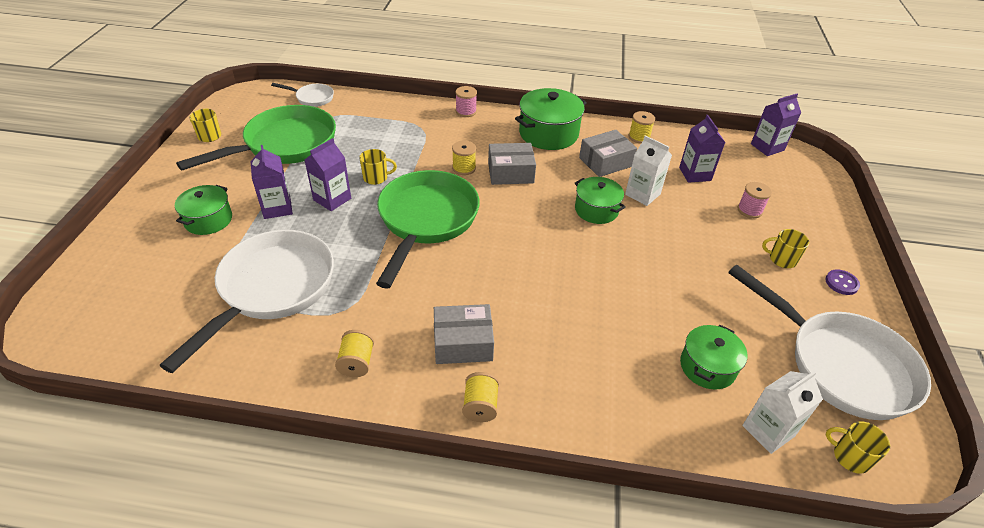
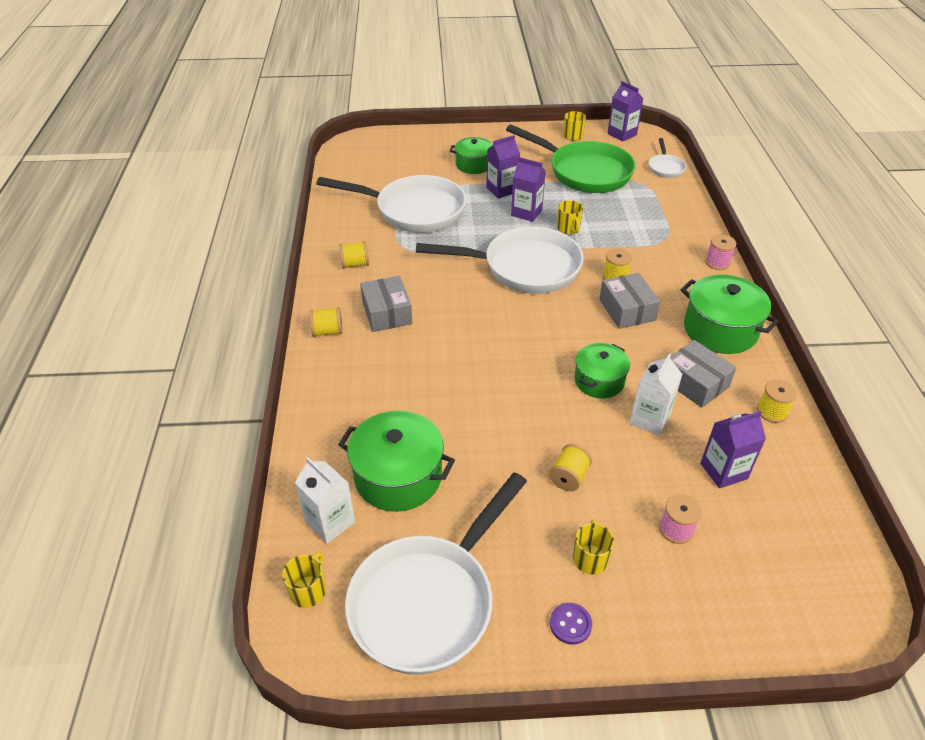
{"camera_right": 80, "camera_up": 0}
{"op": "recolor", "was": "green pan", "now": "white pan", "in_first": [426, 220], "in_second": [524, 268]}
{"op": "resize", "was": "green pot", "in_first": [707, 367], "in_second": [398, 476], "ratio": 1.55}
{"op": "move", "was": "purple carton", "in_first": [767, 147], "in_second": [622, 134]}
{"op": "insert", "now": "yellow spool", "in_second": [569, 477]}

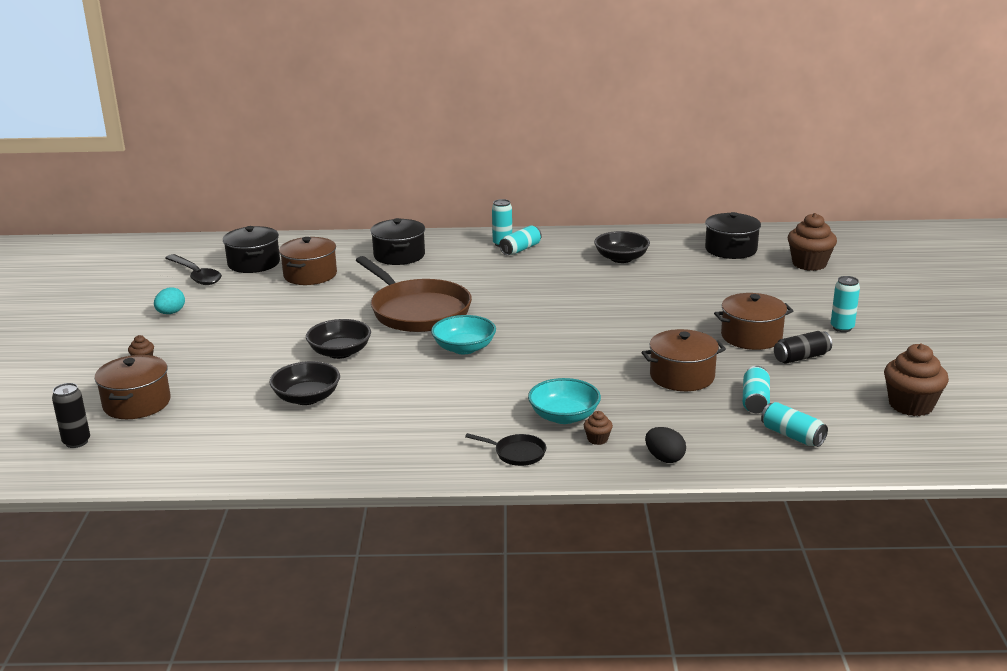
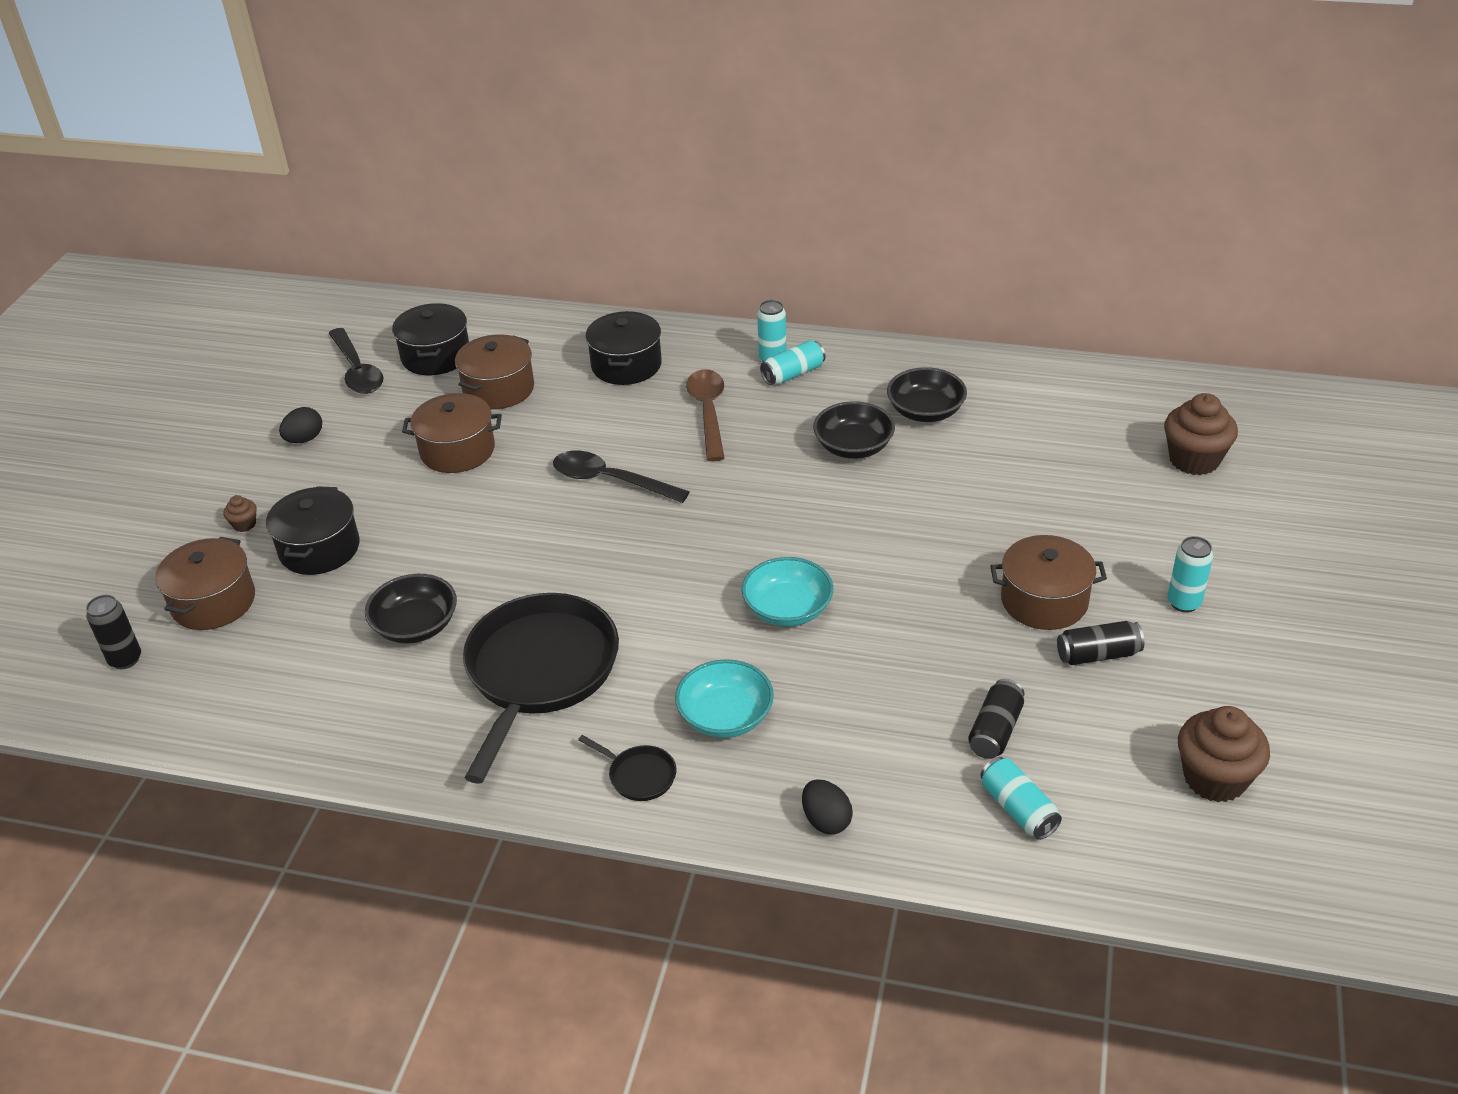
{"camera_right": 15, "camera_up": 15}
{"op": "recolor", "was": "turquoise egg", "now": "black egg", "in_first": [171, 313], "in_second": [304, 439]}
{"op": "move", "was": "black bowl", "in_first": [340, 352], "in_second": [853, 447]}
{"op": "replace", "was": "brown pan", "now": "black spoon", "in_first": [417, 311], "in_second": [610, 480]}
{"op": "move", "was": "turquoise bowl", "in_first": [464, 348], "in_second": [787, 609]}
{"op": "delete", "was": "brown cupcake", "in_first": [597, 439]}
{"op": "move", "was": "brown pot", "in_first": [682, 376], "in_second": [457, 450]}
{"op": "move", "was": "black pot", "in_first": [731, 249], "in_second": [319, 548]}
{"op": "recolor", "was": "turquoise can", "now": "black can", "in_first": [755, 400], "in_second": [995, 730]}
{"op": "insert", "now": "black pan", "in_second": [540, 672]}
{"op": "insert", "now": "brown spoon", "in_second": [708, 413]}

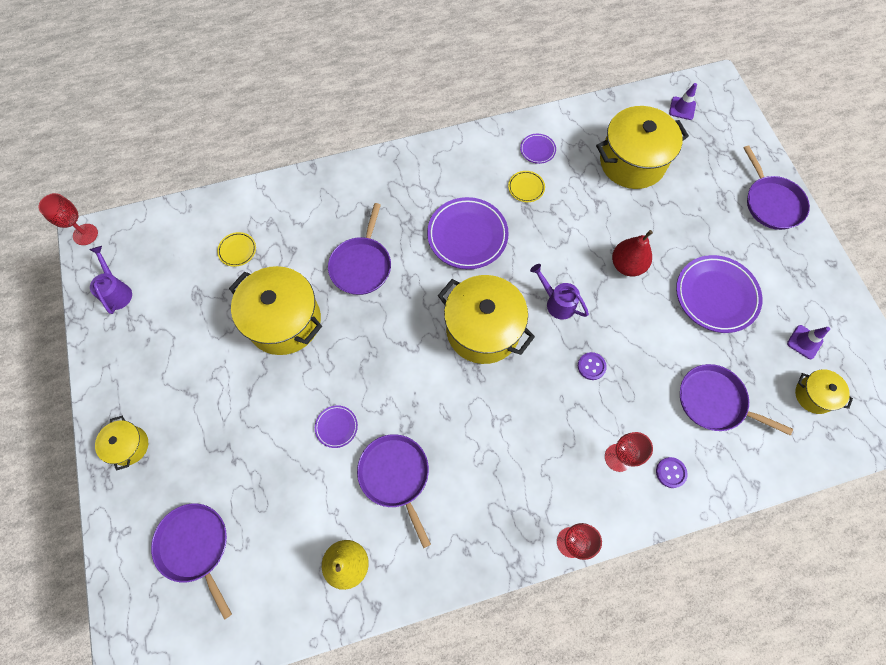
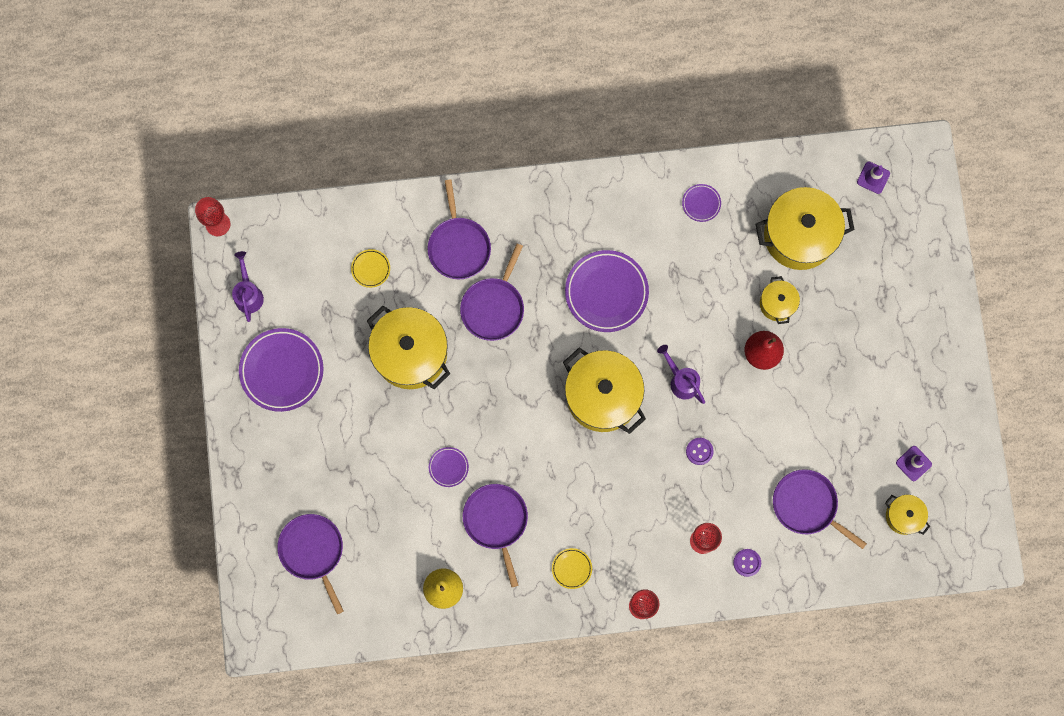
{"camera_right": 10, "camera_up": 10}
{"op": "move", "was": "yellow pot", "in_first": [129, 446], "in_second": [777, 304]}
{"op": "move", "was": "yellow plate", "in_first": [526, 188], "in_second": [571, 568]}
{"op": "move", "was": "purple plate", "in_first": [716, 296], "in_second": [282, 370]}
{"op": "move", "was": "purple pan", "in_first": [771, 203], "in_second": [458, 246]}

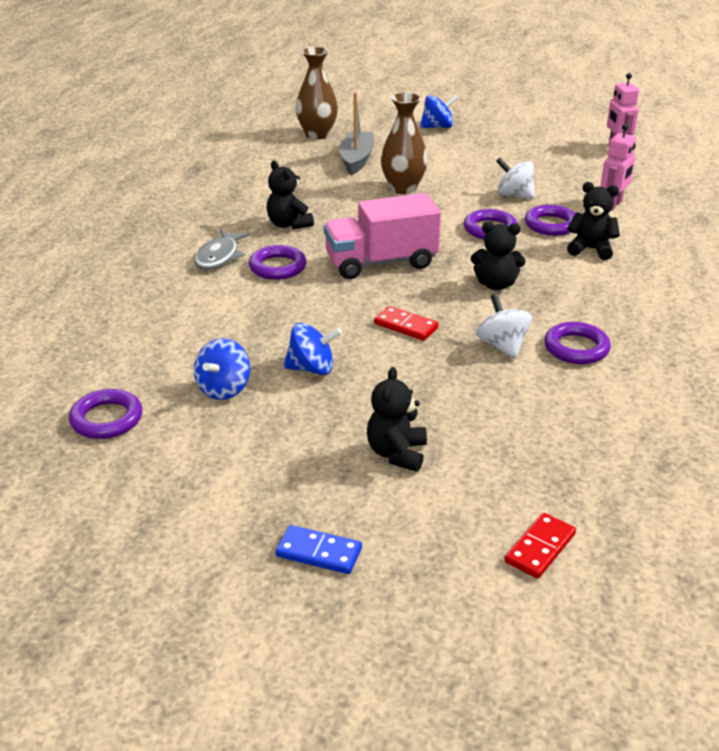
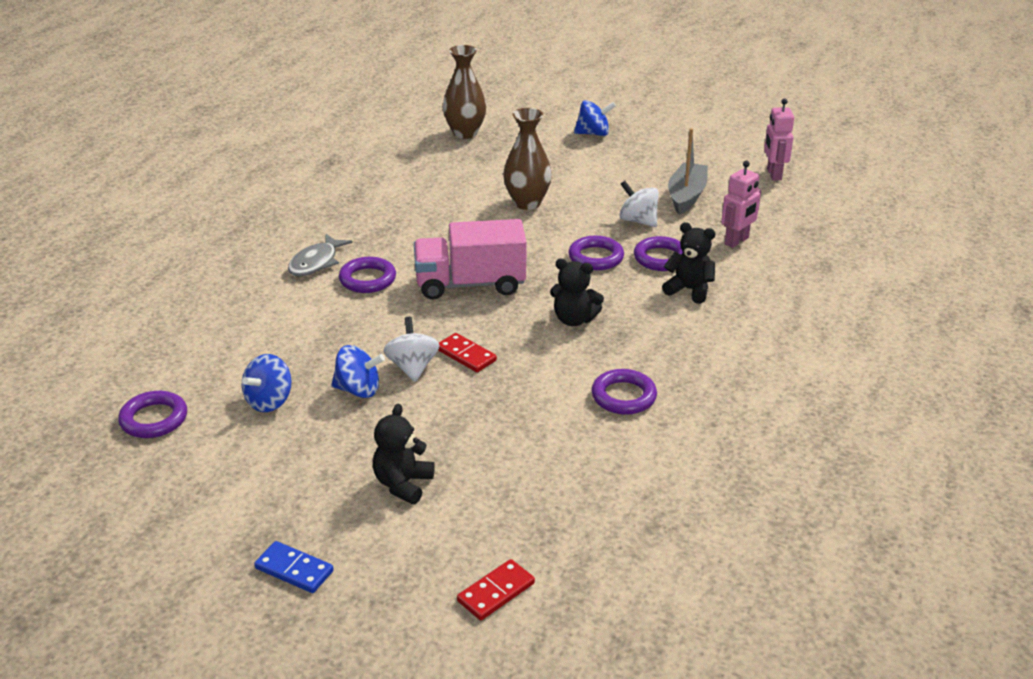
{"camera_right": 10, "camera_up": 0}
{"op": "delete", "was": "black teddy bear", "in_first": [288, 224]}
{"op": "move", "was": "grey boat", "in_first": [356, 160], "in_second": [686, 196]}
{"op": "move", "was": "white spinning top", "in_first": [502, 346], "in_second": [412, 367]}

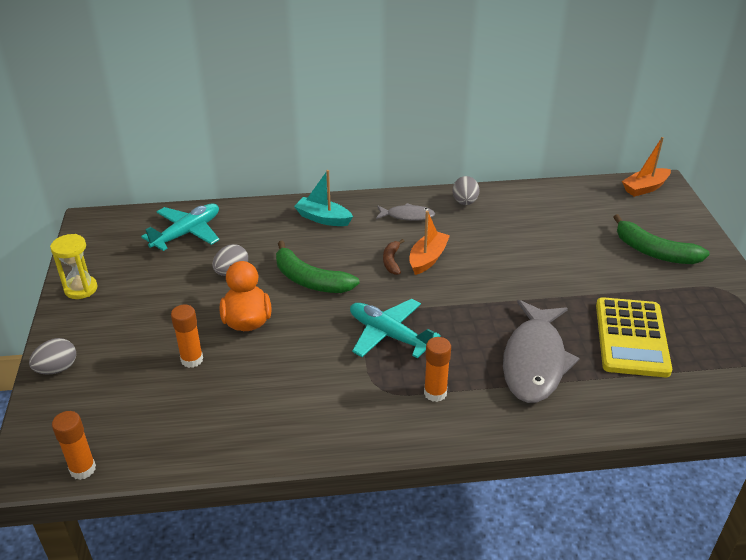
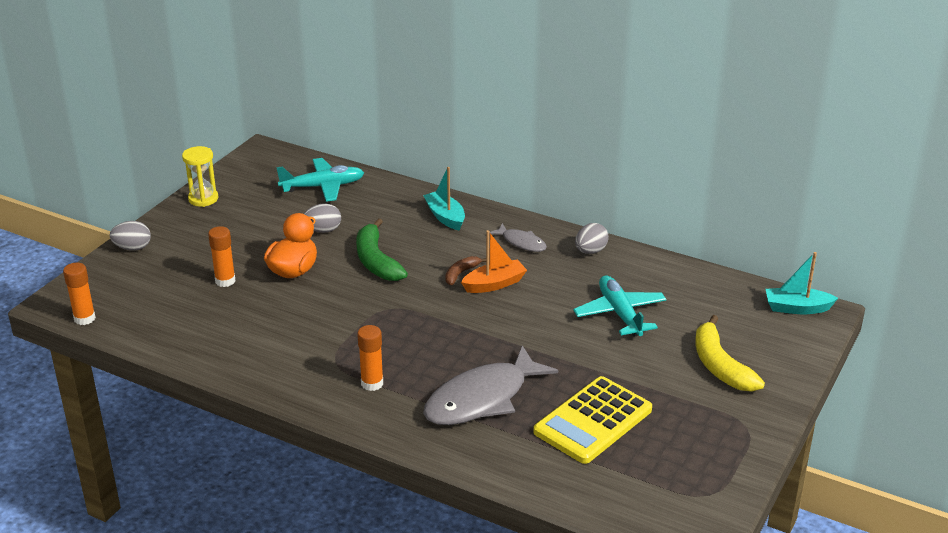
{"camera_right": 35, "camera_up": -5}
{"op": "move", "was": "turquoise plane", "in_first": [388, 335], "in_second": [620, 313]}
{"op": "recolor", "was": "green banana", "now": "yellow banana", "in_first": [654, 252], "in_second": [720, 365]}
{"op": "recolor", "was": "orange boat", "now": "turquoise boat", "in_first": [645, 188], "in_second": [797, 308]}

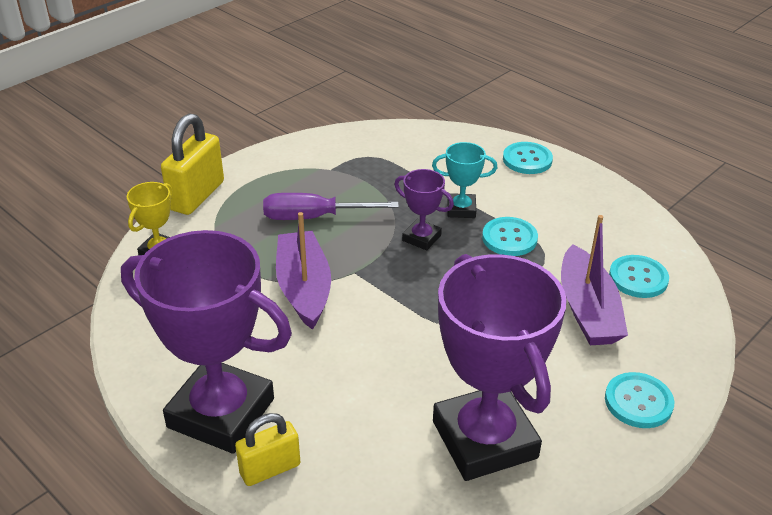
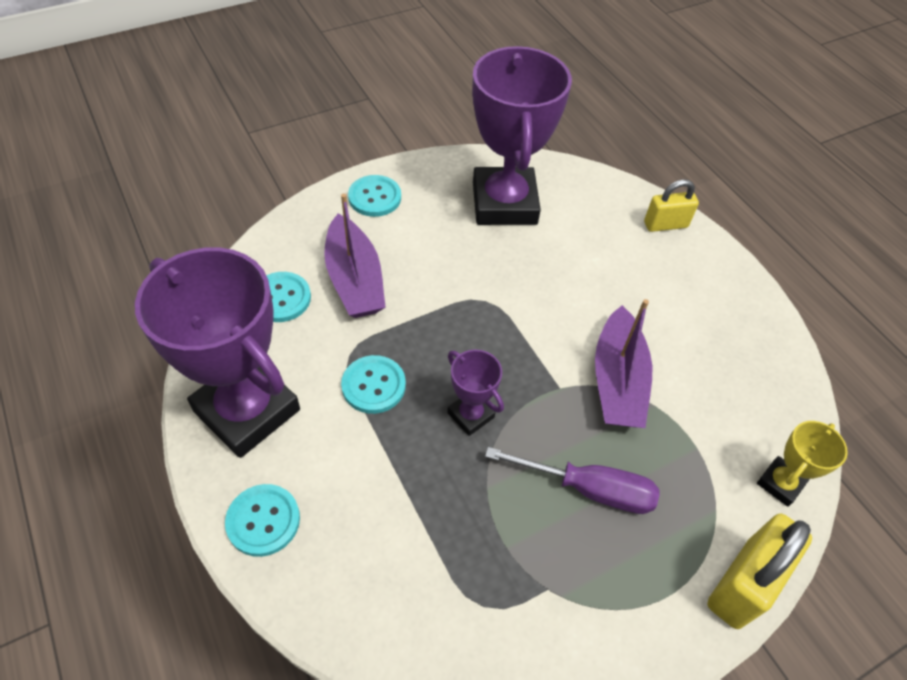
{"camera_right": -165, "camera_up": 15}
{"op": "move", "was": "purple trophy", "in_first": [221, 413], "in_second": [247, 410]}
{"op": "delete", "was": "turquoise trophy", "in_first": [461, 209]}
{"op": "rotate", "was": "purple boat", "in_first": [587, 310], "in_second": [354, 279], "clockwise": 150}

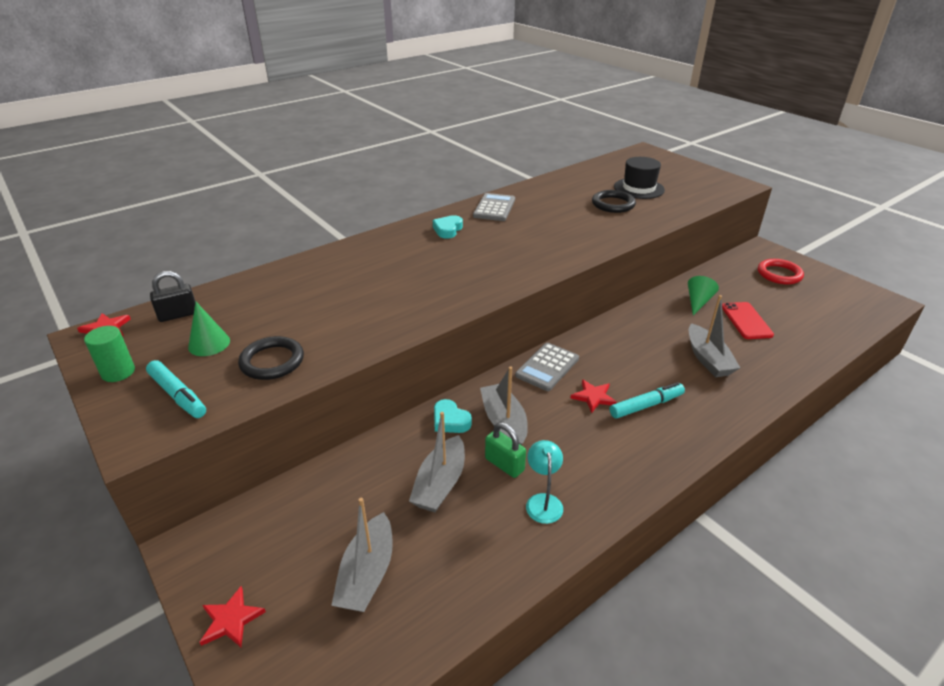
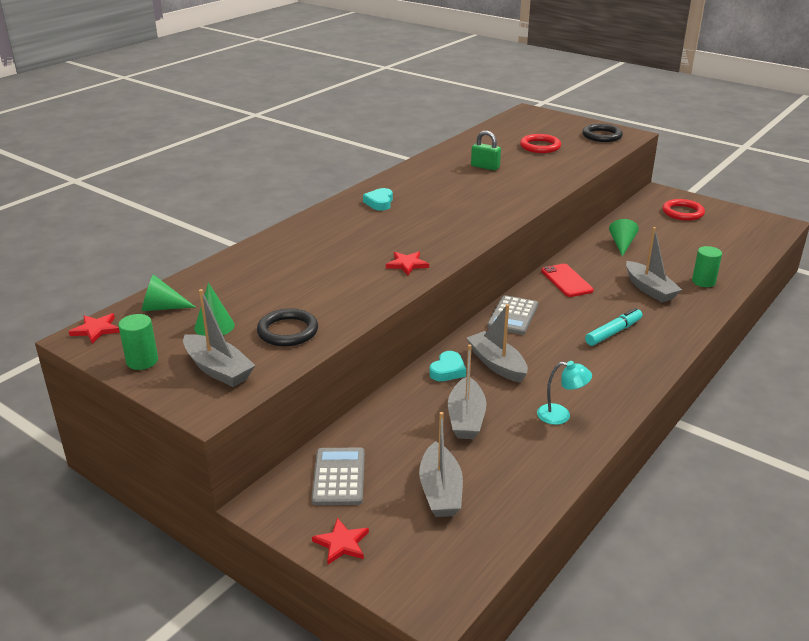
{"camera_right": -15, "camera_up": -5}
{"op": "replace", "was": "turquoise marker", "now": "grey boat", "in_first": [178, 395], "in_second": [218, 369]}
{"op": "replace", "was": "black padlock", "now": "green cone", "in_first": [178, 315], "in_second": [162, 307]}
{"op": "rotate", "was": "turquoise heart", "in_first": [450, 420], "in_second": [448, 370], "clockwise": -90}
{"op": "move", "was": "grey calculator", "in_first": [494, 208], "in_second": [339, 477]}
{"op": "move", "was": "green padlock", "in_first": [504, 464], "in_second": [485, 167]}
{"op": "rotate", "was": "turquoise lamp", "in_first": [543, 501], "in_second": [561, 415], "clockwise": 120}
{"op": "move", "was": "red star", "in_first": [593, 397], "in_second": [407, 264]}
{"op": "move", "was": "black ring", "in_first": [613, 204], "in_second": [602, 136]}
{"op": "replace", "was": "black hat", "now": "red ring", "in_first": [639, 188], "in_second": [540, 146]}
{"op": "move", "was": "red phone", "in_first": [746, 321], "in_second": [566, 281]}
{"op": "insert", "now": "green cylinder", "in_second": [703, 282]}

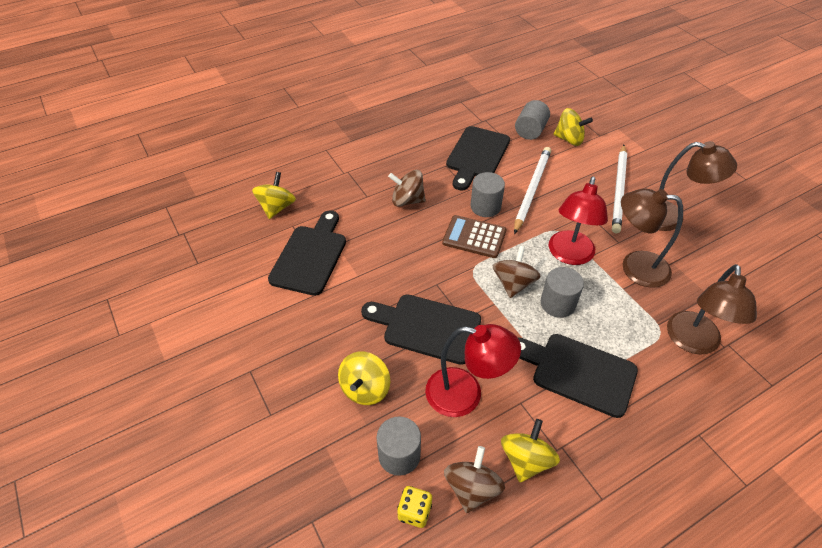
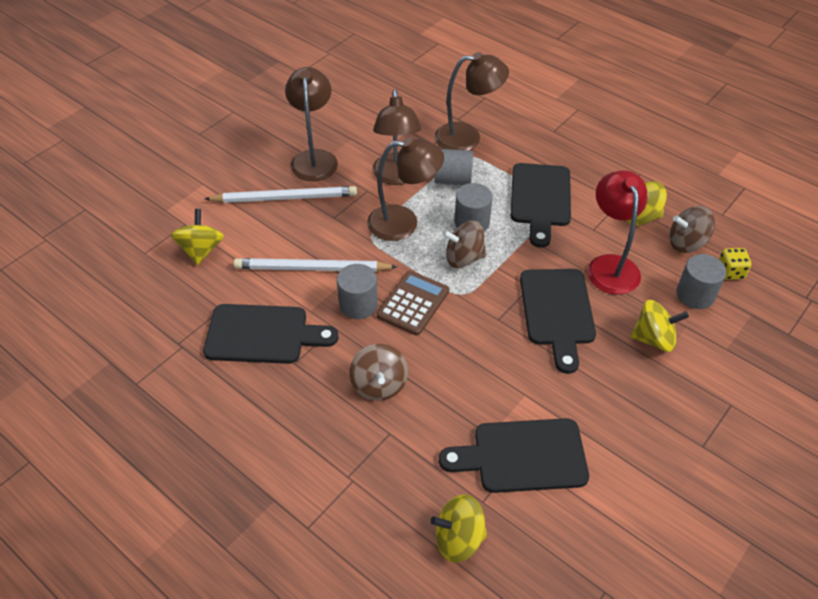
{"camera_right": -110, "camera_up": 0}
{"op": "rotate", "was": "brown calculator", "in_first": [474, 237], "in_second": [413, 303], "clockwise": -150}
{"op": "move", "was": "grey cylinder", "in_first": [530, 131], "in_second": [453, 179]}
{"op": "recolor", "was": "red lamp", "now": "brown lamp", "in_first": [569, 255], "in_second": [404, 223]}

